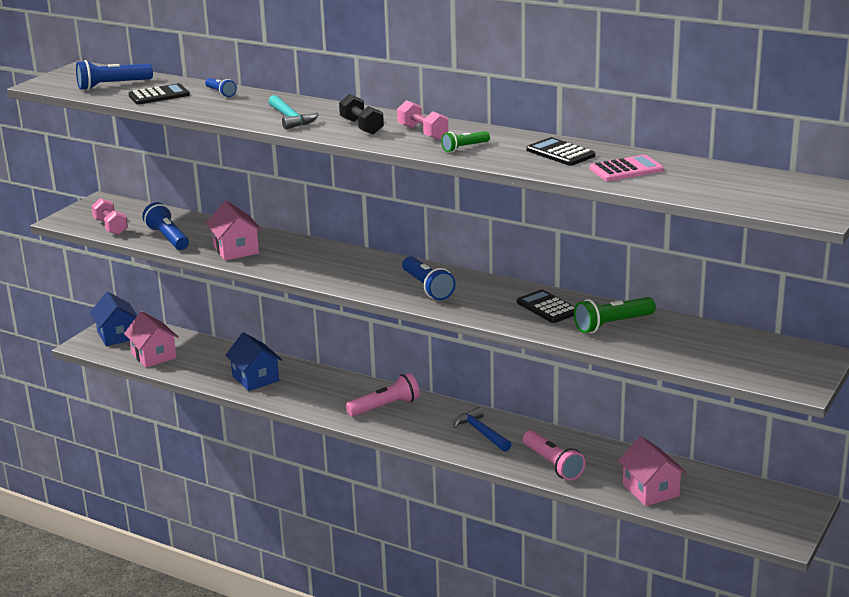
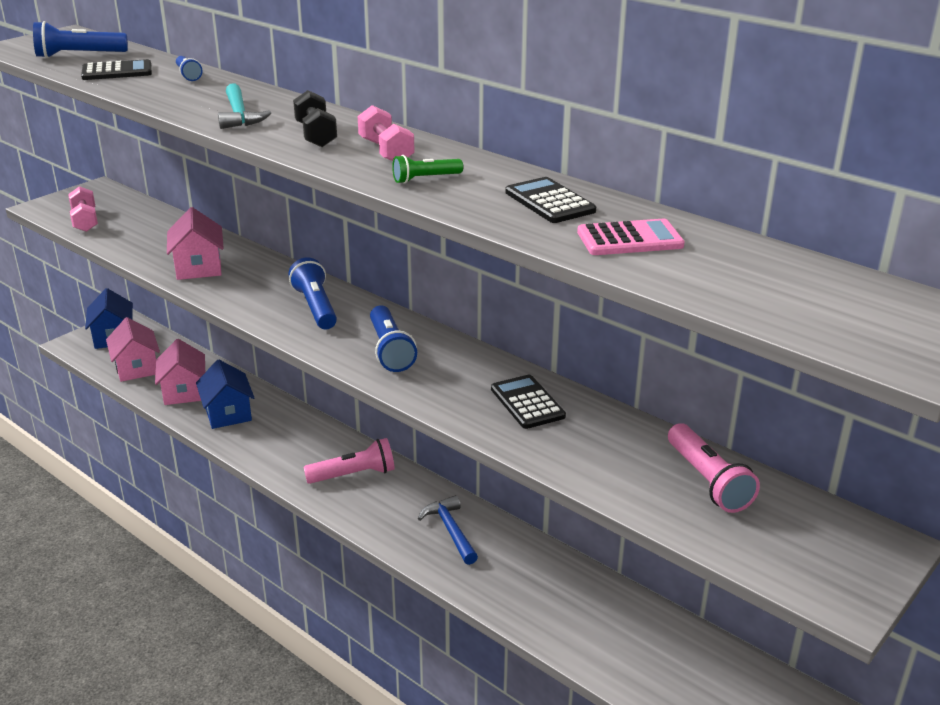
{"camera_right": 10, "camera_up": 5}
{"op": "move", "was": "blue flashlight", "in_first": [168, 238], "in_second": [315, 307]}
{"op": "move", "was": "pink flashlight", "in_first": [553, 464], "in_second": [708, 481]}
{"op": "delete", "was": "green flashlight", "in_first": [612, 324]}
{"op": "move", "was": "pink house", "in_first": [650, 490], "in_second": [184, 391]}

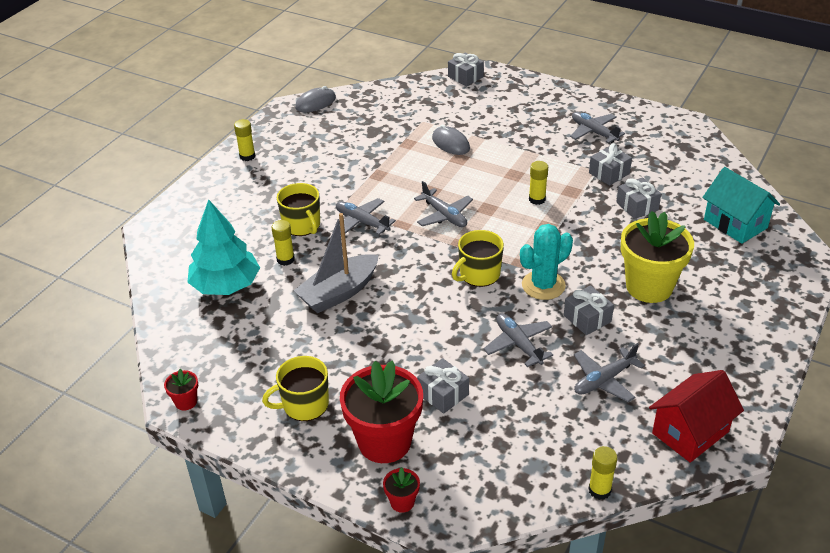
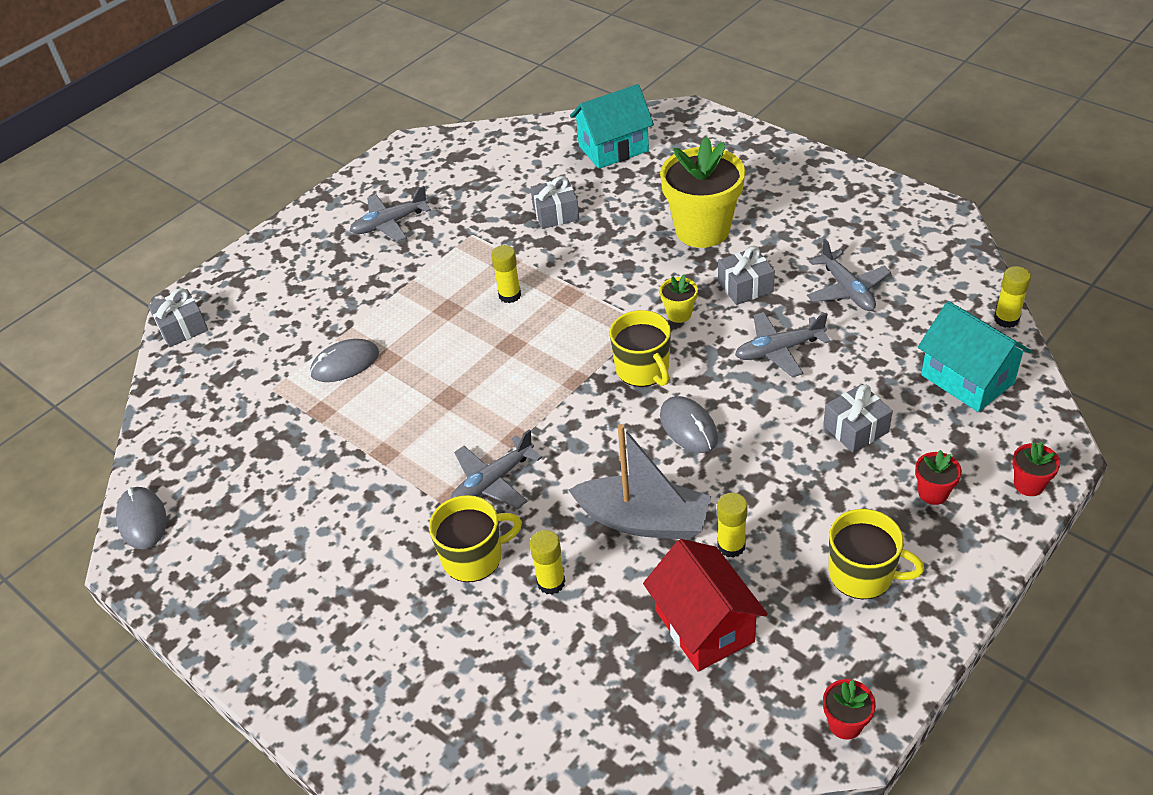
{"camera_right": -75, "camera_up": 5}
{"op": "delete", "was": "turquoise tree", "in_first": [226, 285]}
{"op": "move", "was": "yellow glue stick", "in_first": [247, 156], "in_second": [731, 546]}
{"op": "rotate", "was": "yellow mug", "in_first": [304, 405], "in_second": [862, 574], "clockwise": -60}
{"op": "rotate", "was": "grey boat", "in_first": [339, 293], "in_second": [644, 520], "clockwise": -45}
{"op": "resize", "was": "red flower pot", "in_first": [384, 442], "in_second": [933, 493], "ratio": 0.43}
{"op": "delete", "was": "grey plane", "in_first": [444, 215]}
{"op": "replace", "was": "turquoise cactus", "now": "yellow flower pot", "in_first": [543, 285], "in_second": [679, 314]}
{"op": "delete", "was": "grey gift", "in_first": [609, 173]}
{"op": "move", "was": "red house", "in_first": [690, 432], "in_second": [704, 626]}
{"op": "insert", "now": "grey mouse", "in_second": [688, 427]}
{"op": "insert", "now": "turquoise house", "in_second": [967, 379]}

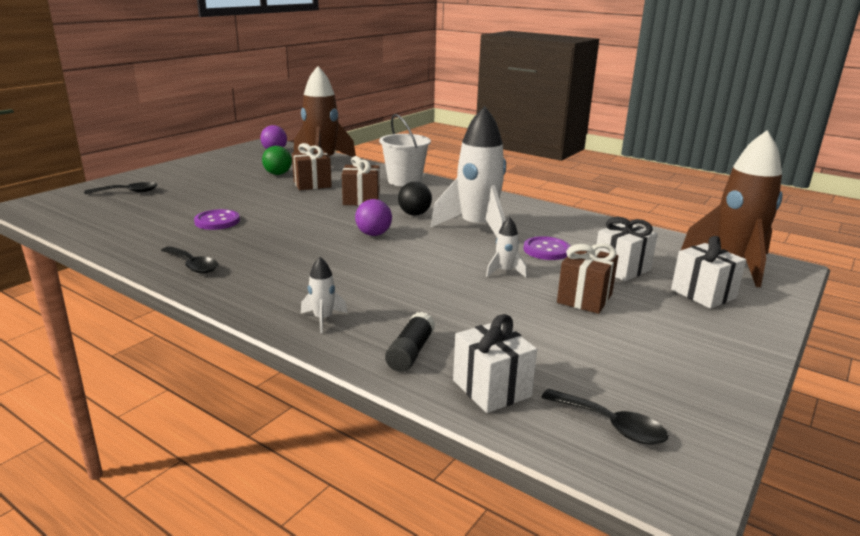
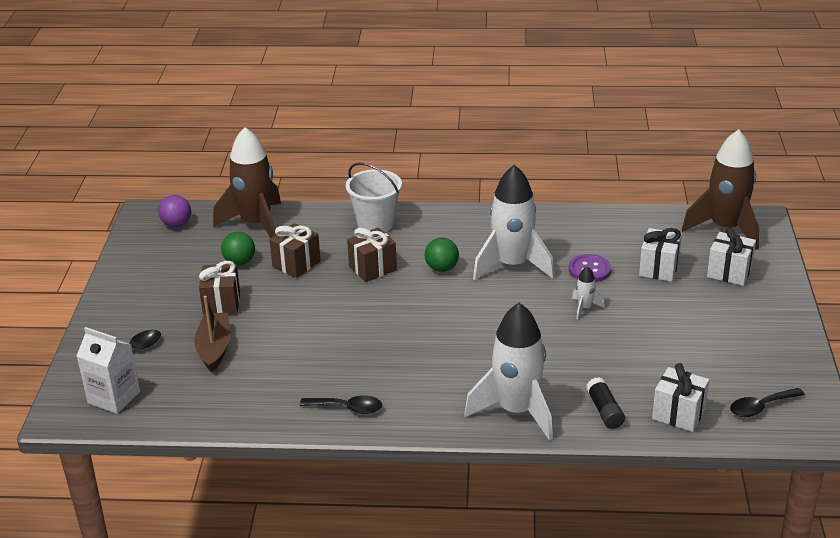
{"camera_right": -30, "camera_up": 10}
{"op": "delete", "was": "purple button", "in_first": [217, 221]}
{"op": "resize", "was": "white rocket", "in_first": [323, 319], "in_second": [516, 411], "ratio": 2.39}
{"op": "delete", "was": "purple ball", "in_first": [373, 234]}
{"op": "recolor", "was": "black ball", "now": "green ball", "in_first": [414, 214], "in_second": [442, 268]}
{"op": "rotate", "was": "black spoon", "in_first": [611, 425], "in_second": [760, 407], "clockwise": 150}
{"op": "move", "was": "brown gift", "in_first": [584, 298], "in_second": [221, 304]}
{"op": "insert", "now": "white carton", "in_second": [114, 397]}
{"op": "insert", "now": "brown boat", "in_second": [214, 348]}

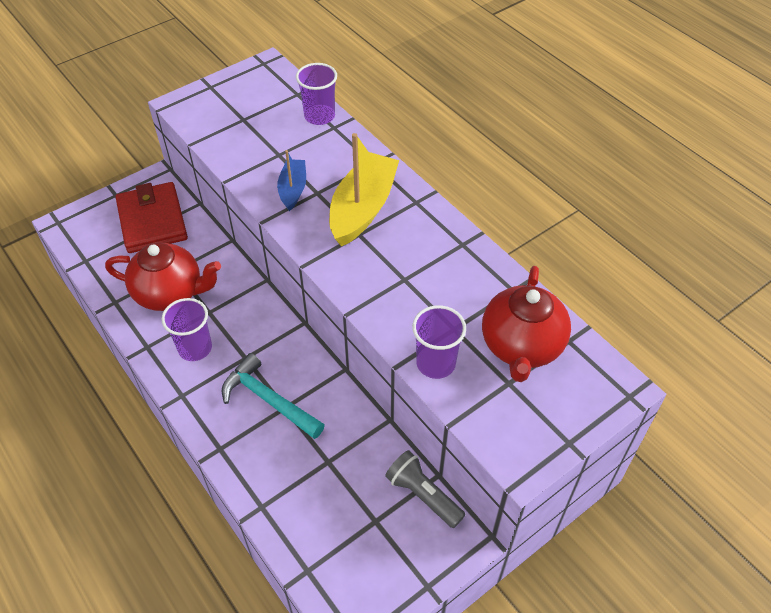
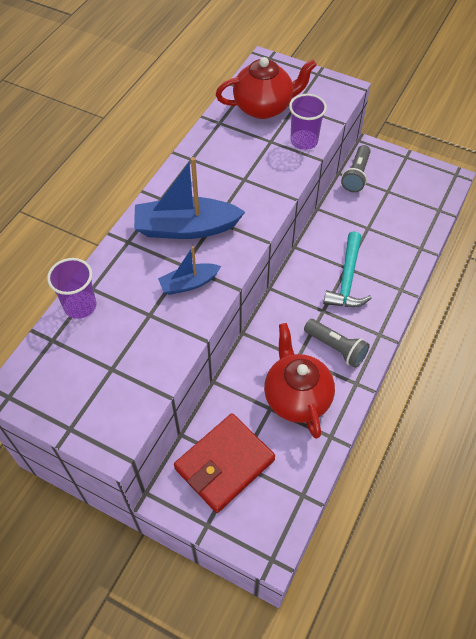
{"camera_right": -115, "camera_up": 5}
{"op": "replace", "was": "purple cup", "now": "grey flashlight", "in_first": [195, 348], "in_second": [336, 348]}
{"op": "recolor", "was": "yellow boat", "now": "blue boat", "in_first": [363, 208], "in_second": [186, 228]}

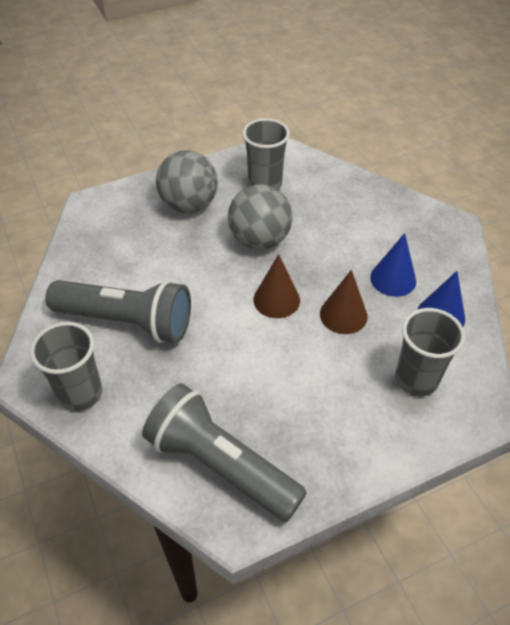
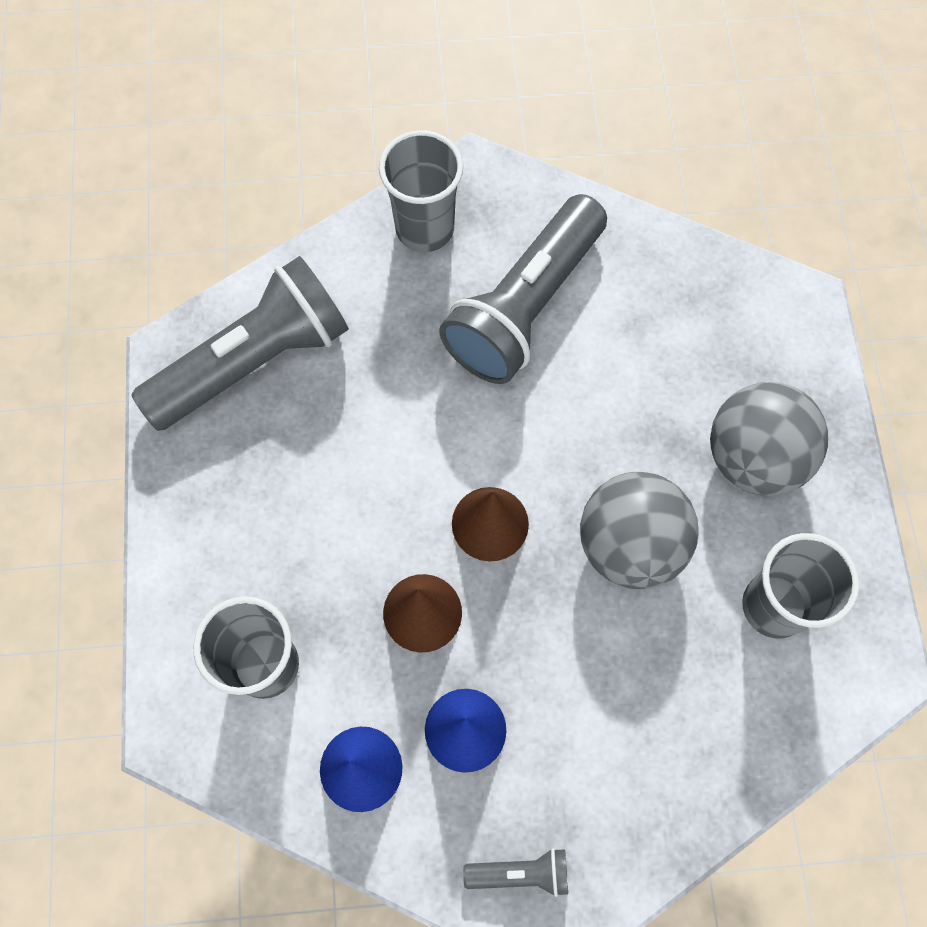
{"camera_right": 110, "camera_up": 20}
{"op": "insert", "now": "grey flashlight", "in_second": [520, 872]}

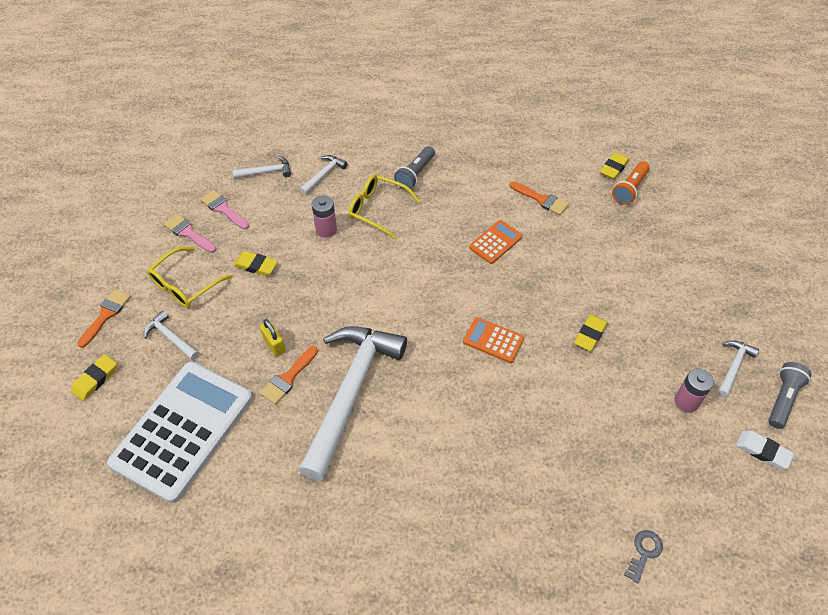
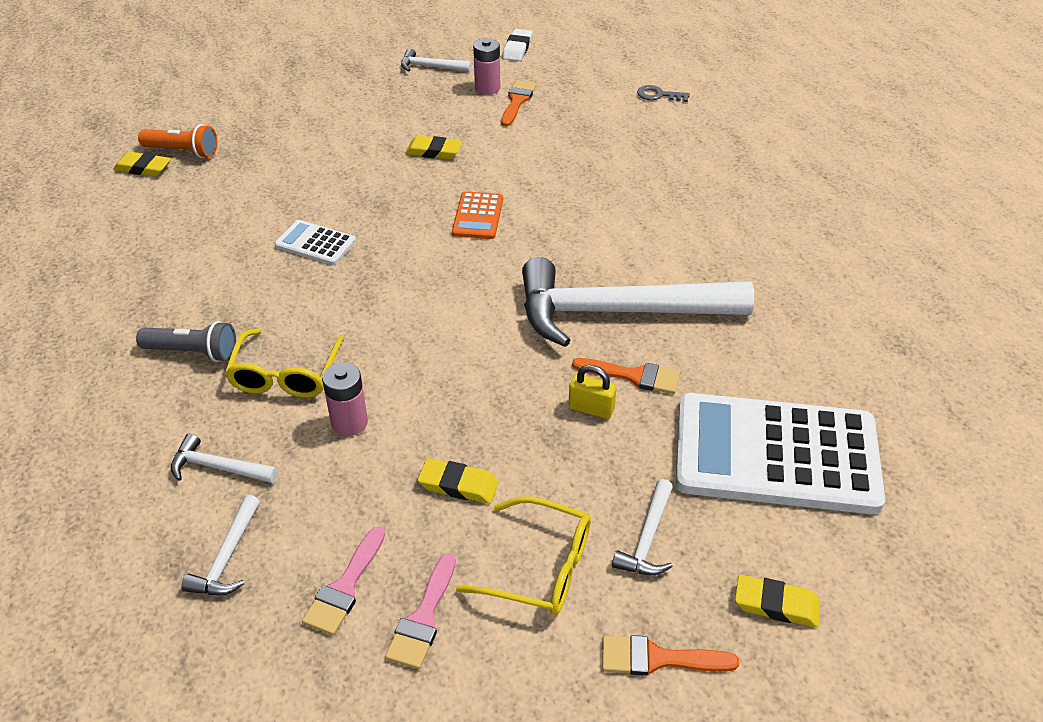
{"camera_right": -110, "camera_up": -10}
{"op": "rotate", "was": "white hammer", "in_first": [266, 172], "in_second": [227, 557], "clockwise": -135}
{"op": "rotate", "was": "yellow eraser", "in_first": [256, 265], "in_second": [458, 485], "clockwise": -75}
{"op": "rotate", "was": "yellow padlock", "in_first": [274, 344], "in_second": [591, 408], "clockwise": 75}
{"op": "recolor", "was": "orange calculator", "now": "white calculator", "in_first": [495, 242], "in_second": [315, 243]}
{"op": "move", "was": "orange brush", "in_first": [541, 199], "in_second": [517, 101]}
{"op": "delete", "was": "grey flashlight", "in_first": [782, 399]}

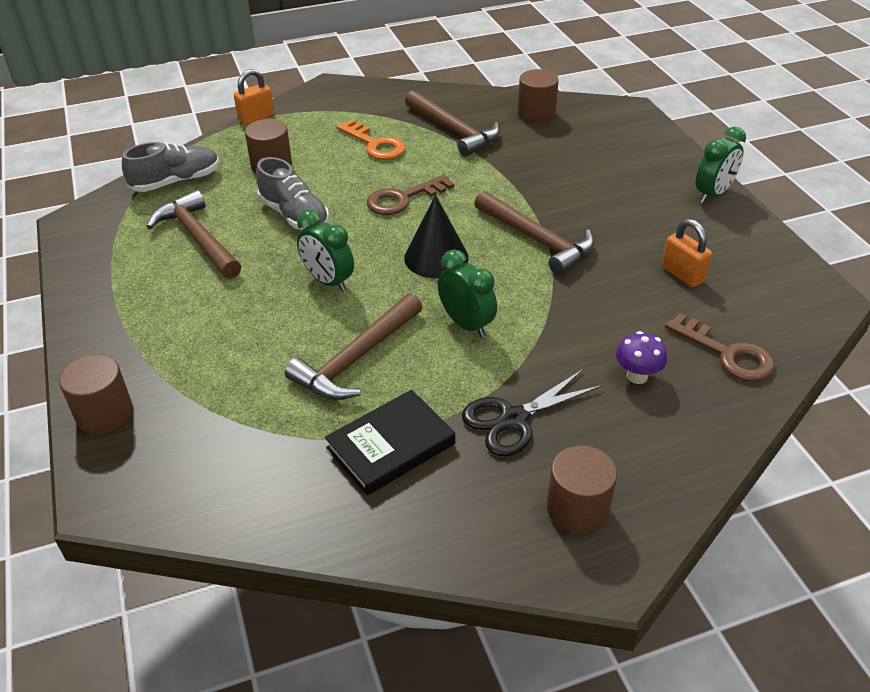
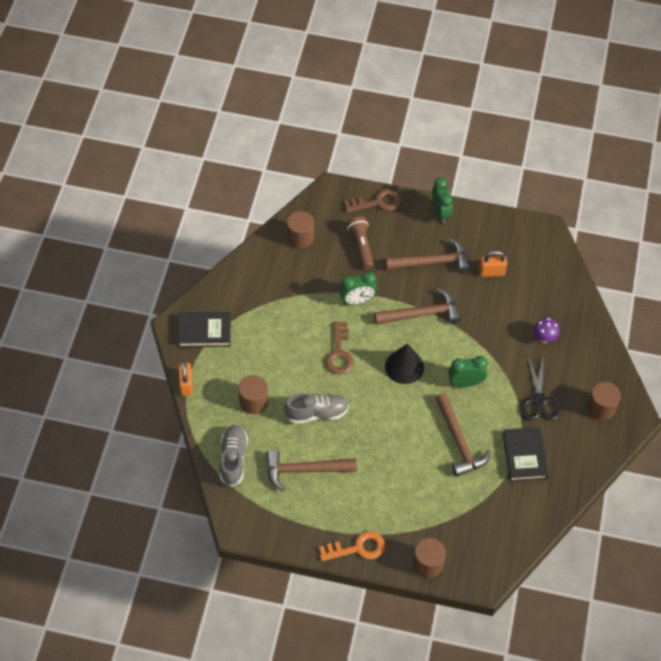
{"camera_right": -60, "camera_up": 15}
{"op": "move", "was": "green clock", "in_first": [328, 281], "in_second": [357, 301]}
{"op": "move", "was": "orange key", "in_first": [375, 144], "in_second": [357, 548]}
{"op": "move", "was": "brown hammer", "in_first": [453, 130], "in_second": [432, 262]}
{"op": "move", "was": "brown key", "in_first": [726, 354], "in_second": [377, 202]}
{"op": "insert", "now": "black book", "in_second": [204, 331]}
{"op": "insert", "now": "brown flashlight", "in_second": [361, 247]}

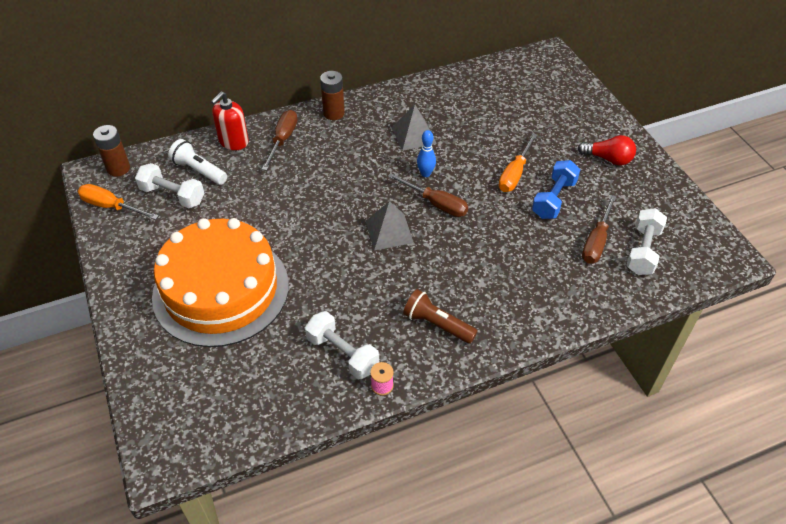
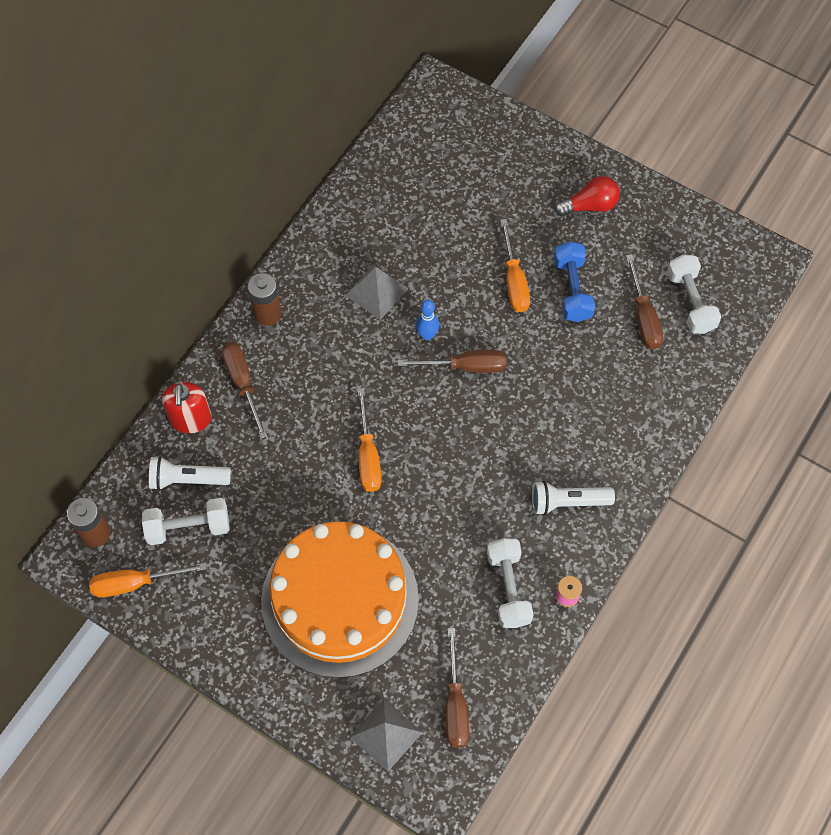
{"camera_right": -35, "camera_up": 15}
{"op": "rotate", "was": "white dumbbell", "in_first": [342, 354], "in_second": [508, 588], "clockwise": 75}
{"op": "move", "was": "grey pyramid", "in_first": [389, 231], "in_second": [386, 734]}
{"op": "recolor", "was": "brown flashlight", "now": "white flashlight", "in_first": [437, 324], "in_second": [567, 502]}
{"op": "insert", "now": "orange screwdriver", "in_second": [368, 455]}
{"op": "insert", "now": "brown screwdriver", "in_second": [455, 704]}

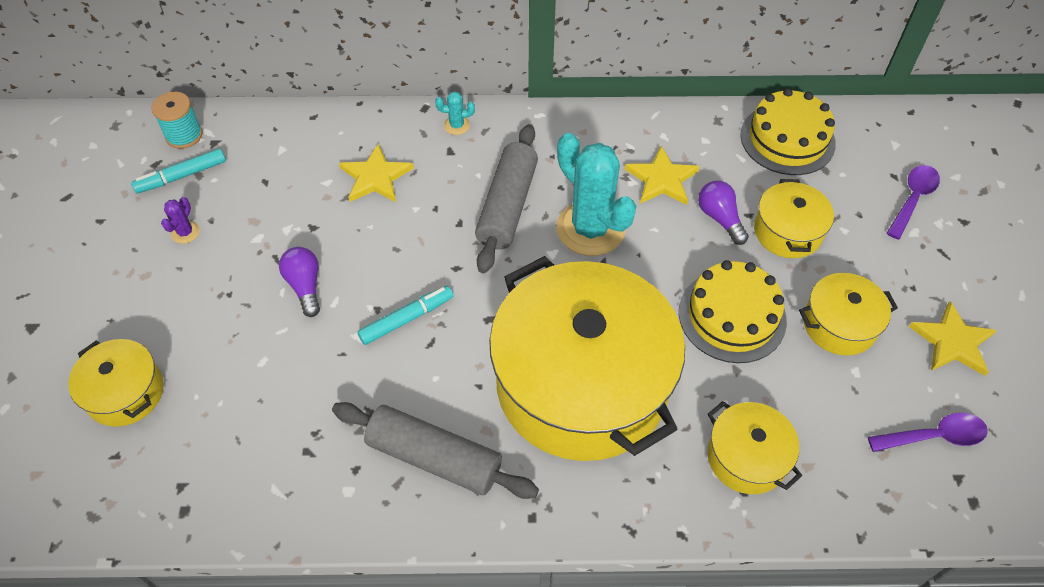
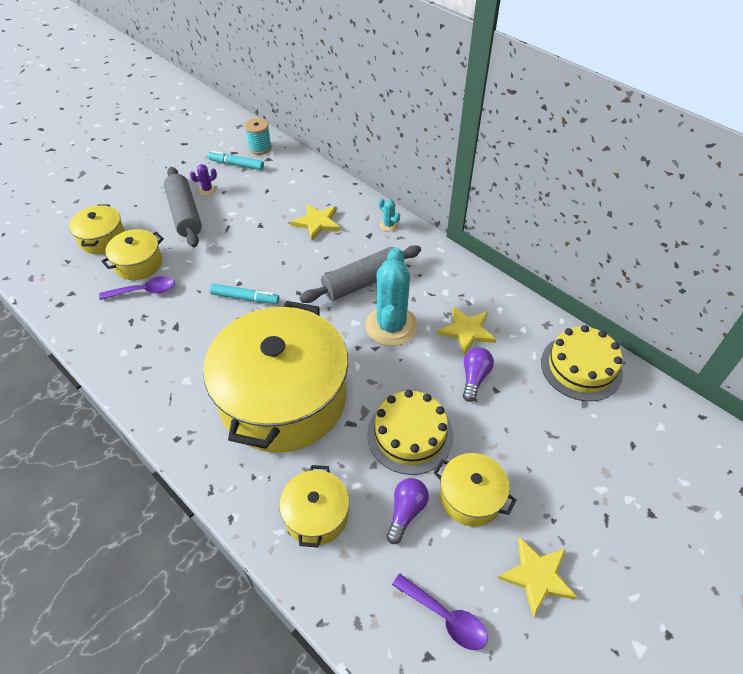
{"camera_right": 45, "camera_up": -5}
{"op": "move", "was": "purple light bulb", "in_first": [305, 286], "in_second": [406, 512]}
{"op": "move", "was": "grey rolling pin", "in_first": [434, 457], "in_second": [185, 214]}
{"op": "move", "was": "yellow pot", "in_first": [787, 231], "in_second": [138, 263]}
{"op": "move", "was": "purple spoon", "in_first": [912, 199], "in_second": [144, 291]}

